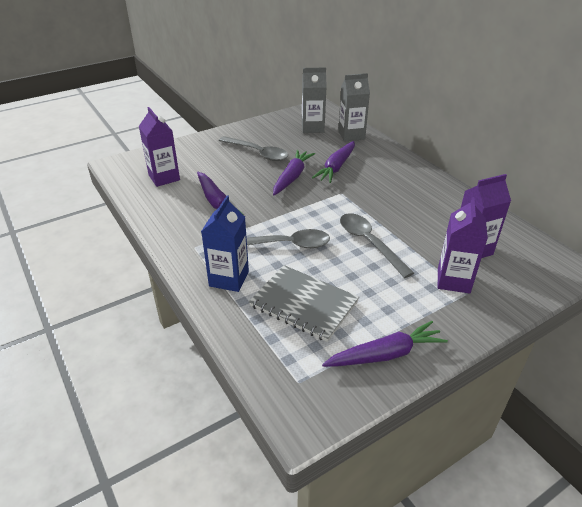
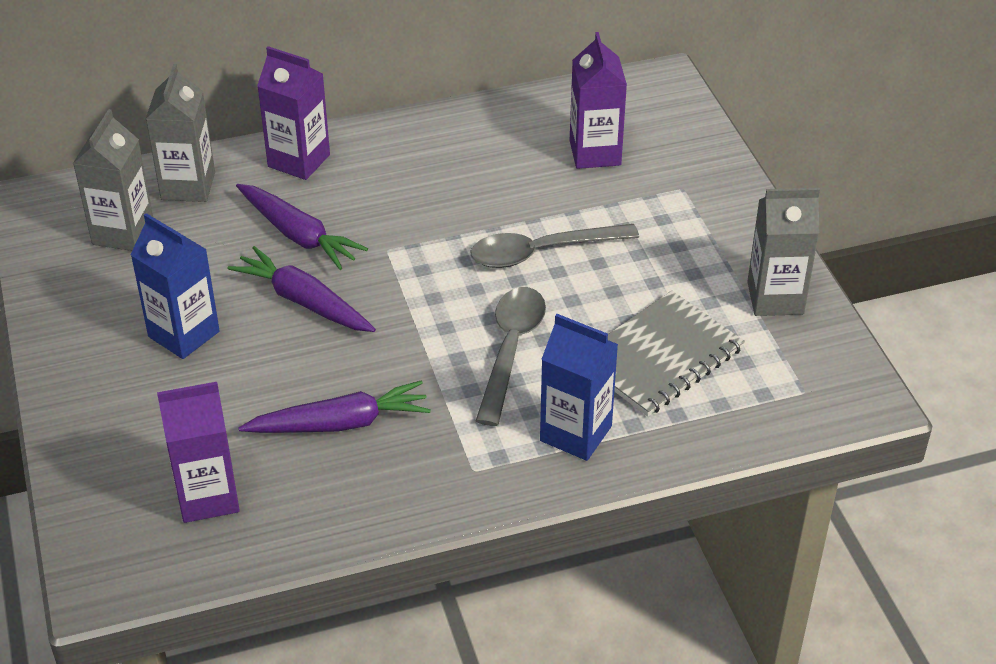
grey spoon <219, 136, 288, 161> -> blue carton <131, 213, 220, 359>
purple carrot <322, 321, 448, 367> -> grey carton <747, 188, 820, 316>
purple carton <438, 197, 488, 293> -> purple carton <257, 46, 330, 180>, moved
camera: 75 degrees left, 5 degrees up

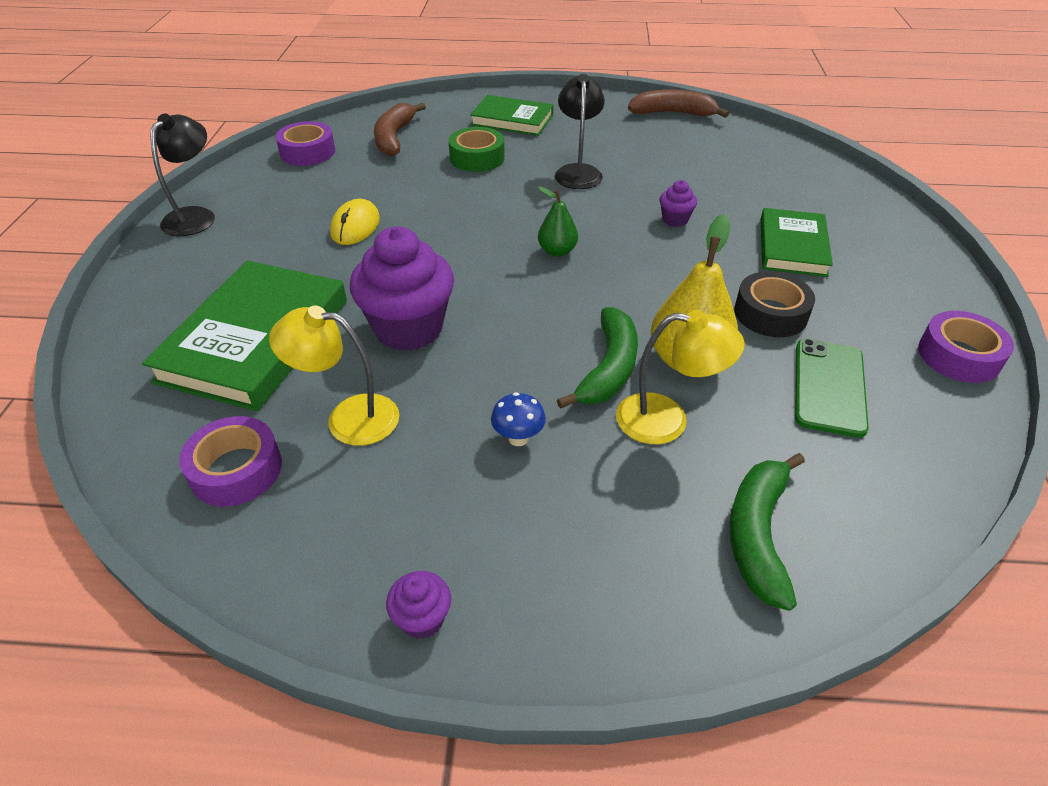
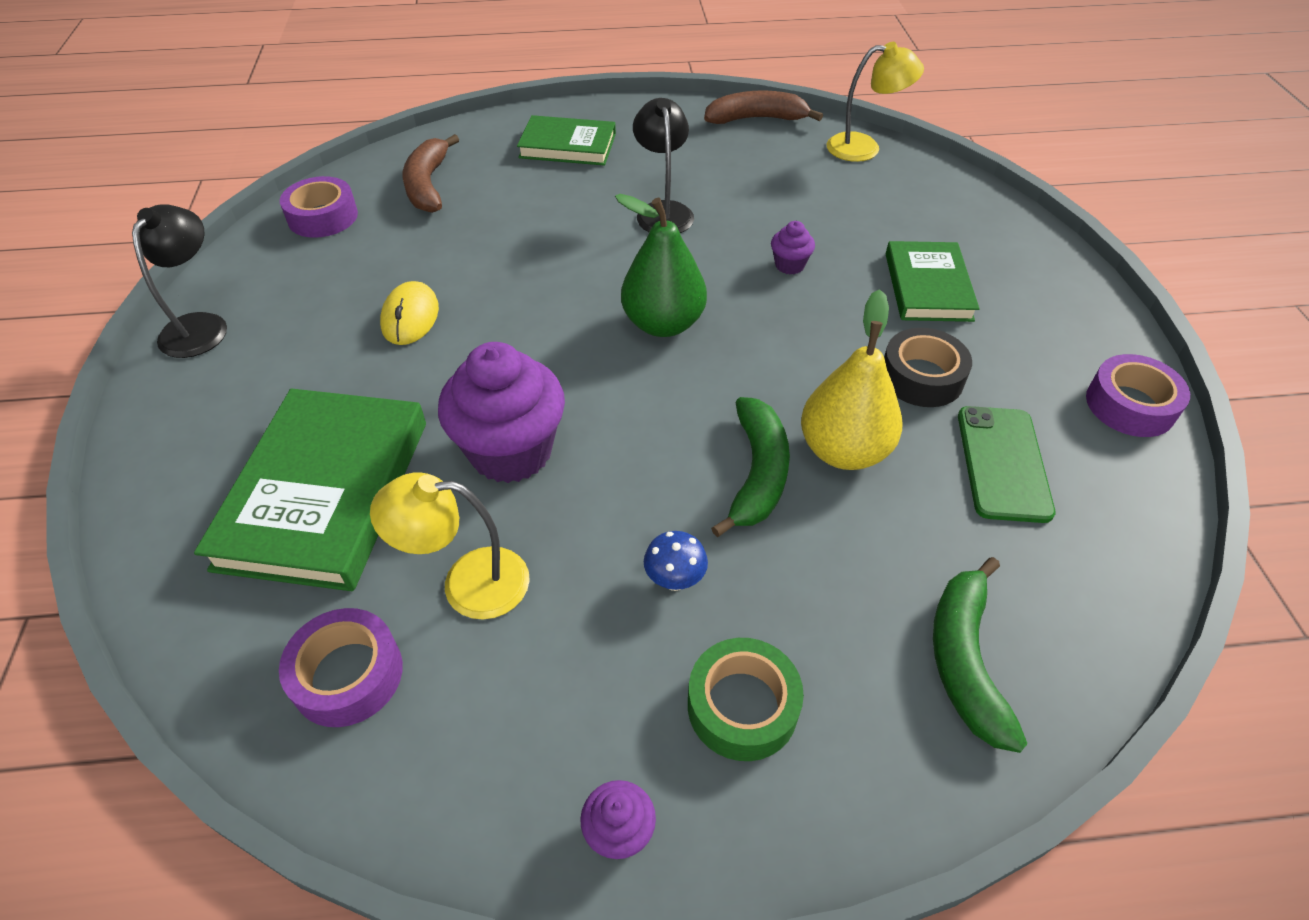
green tape <449, 127, 505, 172> -> green tape <688, 638, 804, 761>, moved
green pear <538, 186, 578, 257> -> green pear <615, 194, 707, 337>, x1.76
yellow lamp <616, 310, 745, 444> -> yellow lamp <827, 42, 924, 162>, moved
camera: 10 degrees left, 5 degrees up

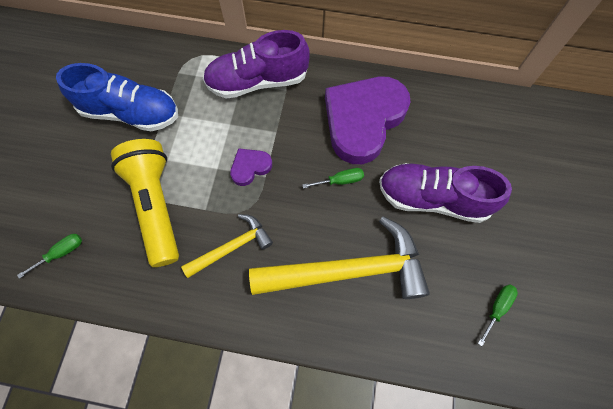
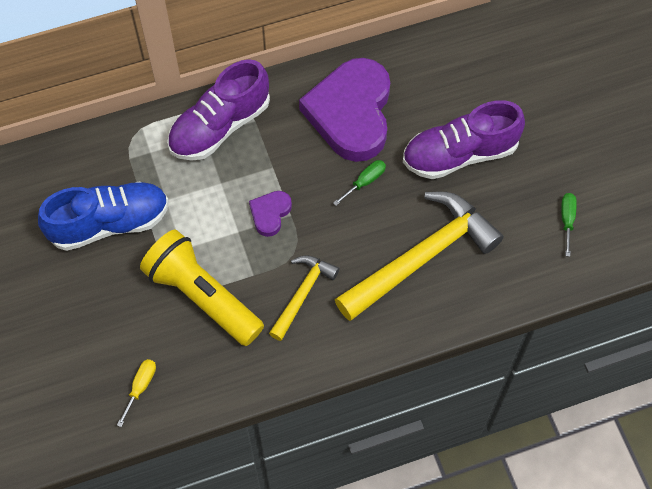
green screwdriver <17, 234, 82, 279> -> yellow screwdriver <117, 359, 156, 427>
camera: 30 degrees left, 5 degrees down

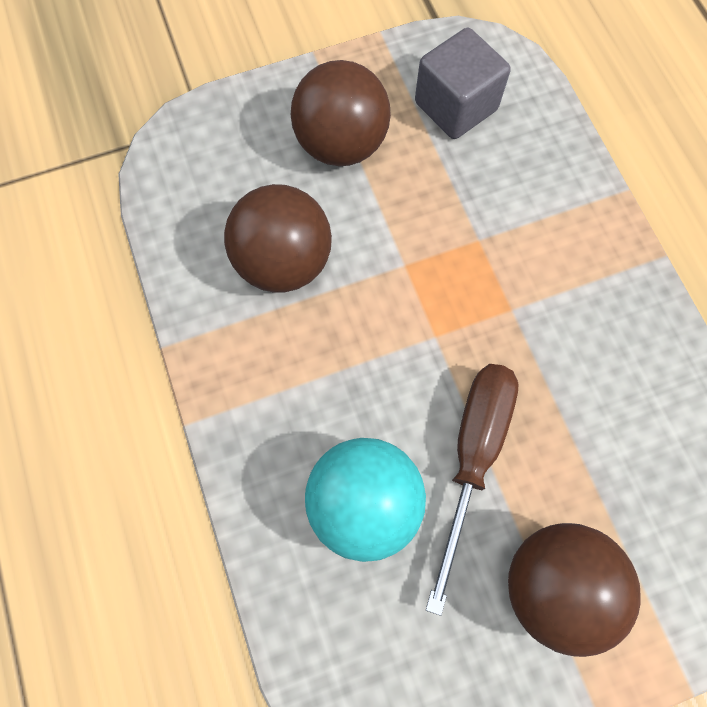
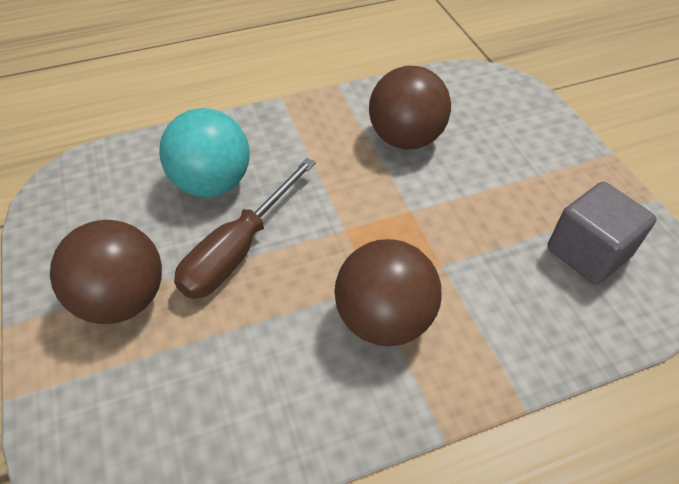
brown ball <291, 60, 391, 166> -> brown ball <334, 239, 442, 346>, moved
brown screwdriver <426, 364, 518, 616> -> brown screwdriver <174, 158, 316, 299>, 105 degrees clockwise
camera: 90 degrees right, 20 degrees down

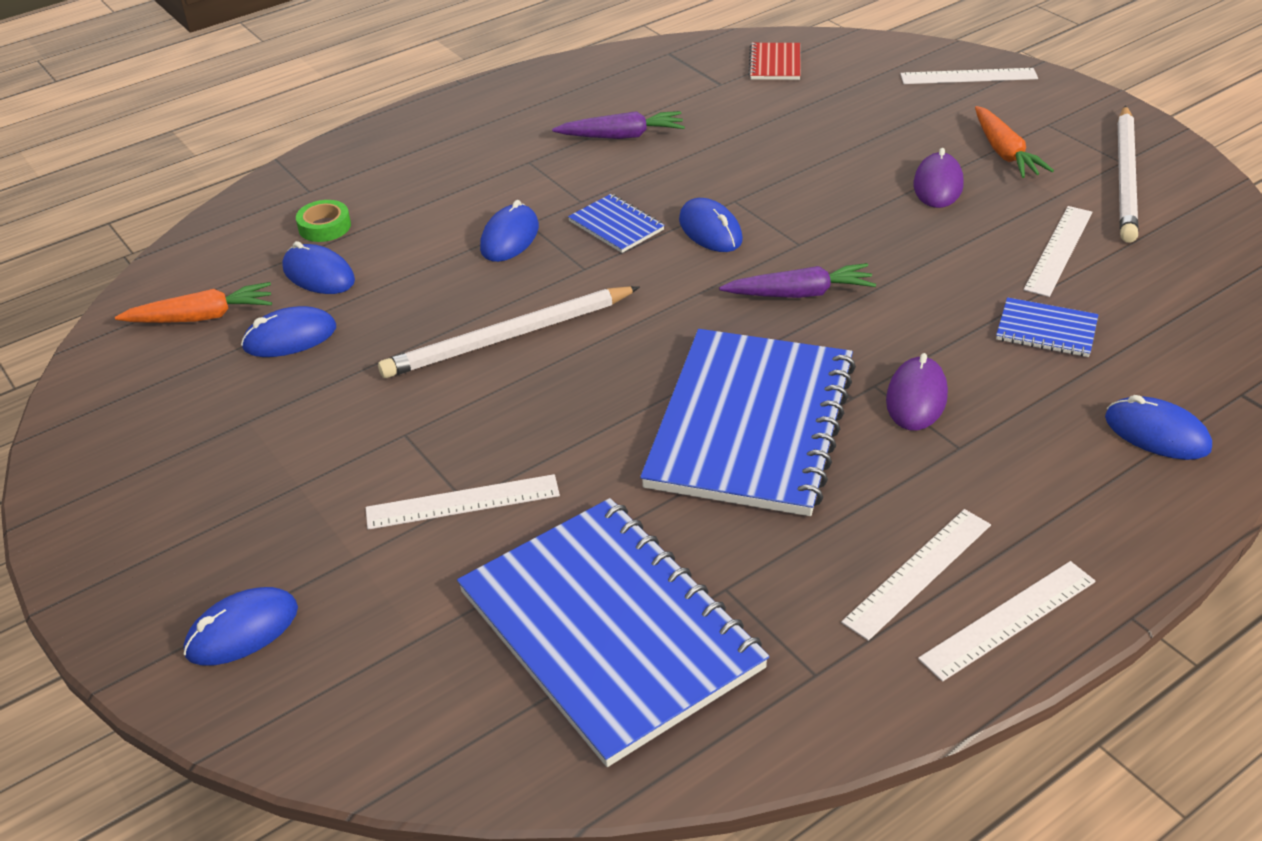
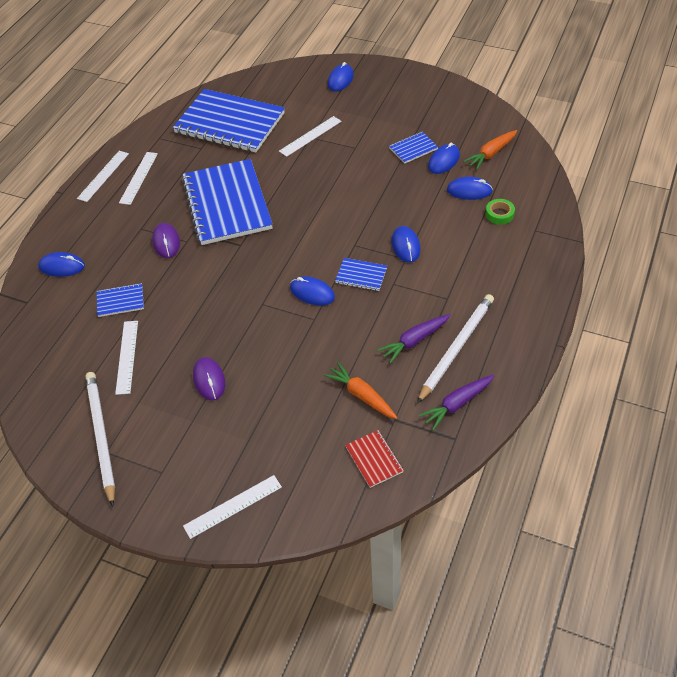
white pencil <378, 286, 640, 378> -> white pencil <417, 294, 494, 403>, moved
purple carrot <719, 263, 876, 298> -> purple carrot <418, 375, 494, 431>, moved
orange carrot <975, 106, 1054, 178> -> orange carrot <323, 362, 398, 419>, moved
none -> blue notebook <389, 132, 438, 164>
camera: 150 degrees right, 10 degrees up

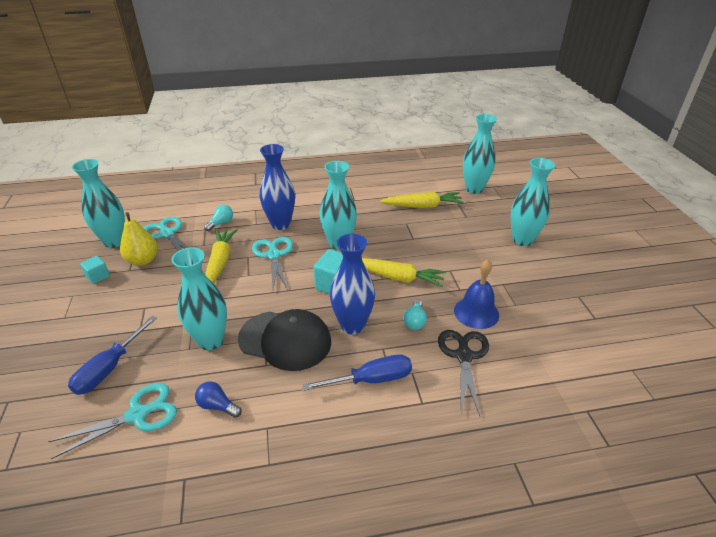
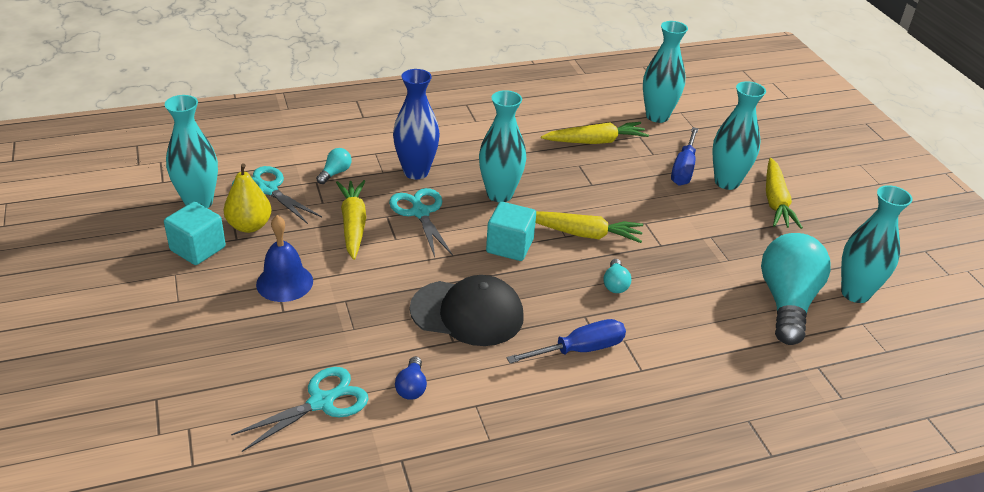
blue screwdriver <68, 316, 157, 395> -> blue screwdriver <671, 127, 699, 186>, moved
turquoise cube <80, 256, 110, 284> -> turquoise cube <164, 202, 226, 265>, x1.72
turquoise vase <172, 247, 227, 350> -> turquoise vase <841, 185, 913, 303>, moved
blue light bulb <195, 381, 242, 418> -> blue light bulb <395, 356, 427, 400>, 105 degrees counterclockwise
blue vase <330, 234, 375, 334> -> none
black scissors <438, 330, 489, 416> -> none
blue bell <454, 259, 499, 329> -> blue bell <256, 215, 313, 302>, moved
none -> turquoise light bulb <761, 233, 831, 345>
none -> yellow carrot <766, 158, 803, 229>
camera: 10 degrees left, 0 degrees up

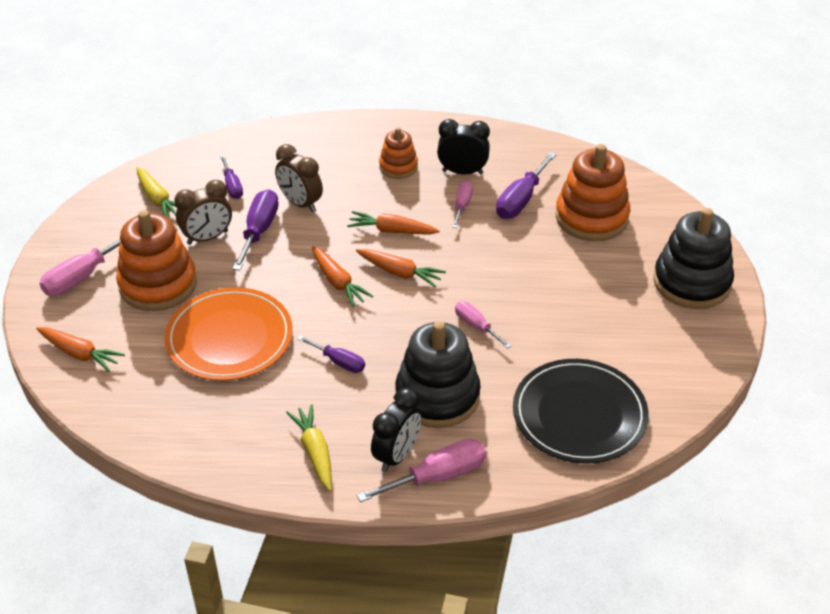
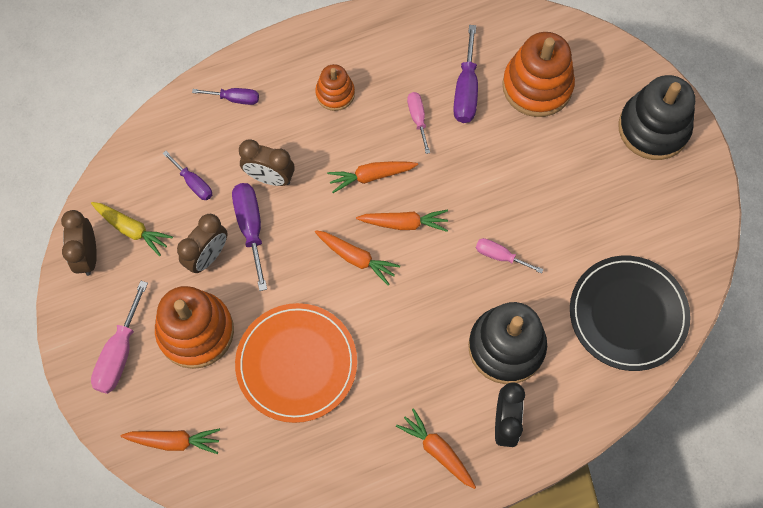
yellow carrot <286, 404, 332, 491> -> orange carrot <396, 408, 476, 489>
purple screwdriver <297, 336, 365, 373> -> purple screwdriver <192, 88, 259, 105>, moved
pink screwdriver <357, 439, 486, 502> -> none
black clock <437, 119, 490, 174> -> none
none -> brown clock <61, 210, 97, 276>
camera: 25 degrees left, 25 degrees up

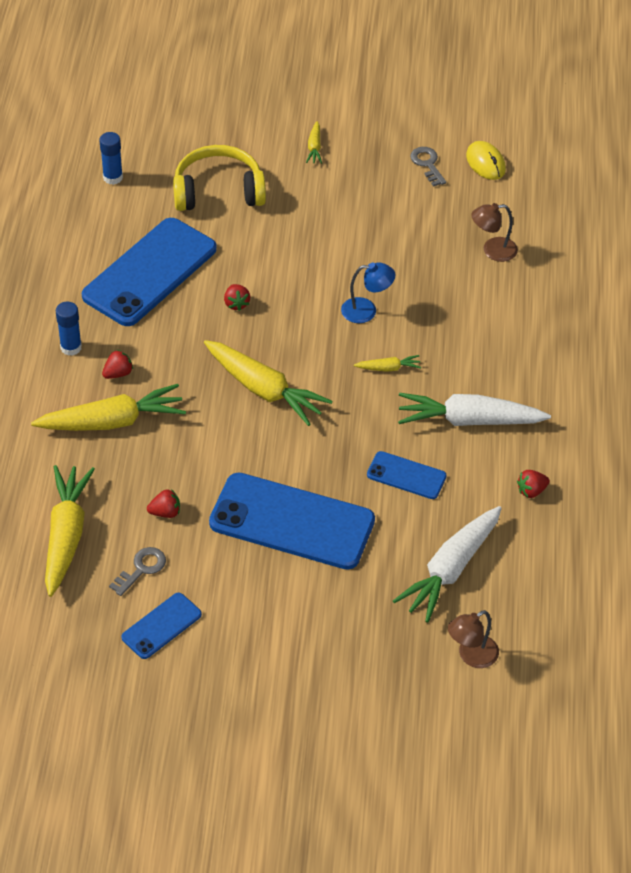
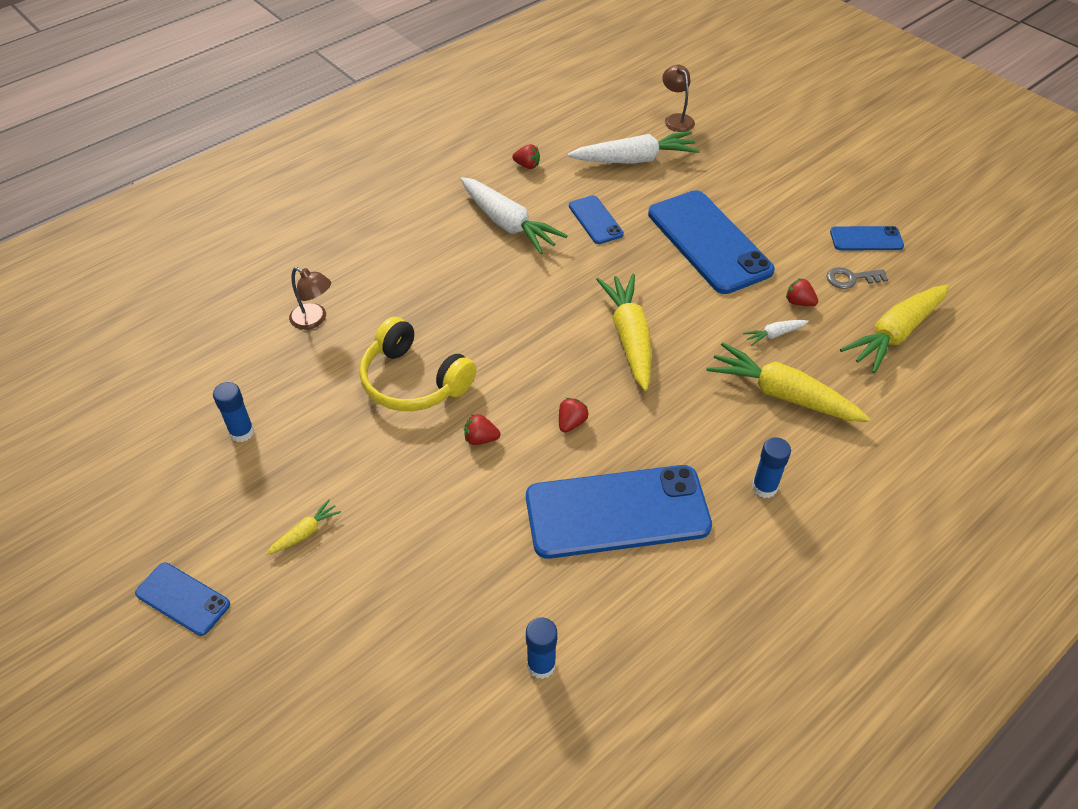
red strawberry <102, 350, 133, 379> -> red strawberry <464, 414, 501, 445>, moved
yellow headphones <173, 145, 266, 211> -> yellow headphones <359, 317, 477, 411>, moved
blue lamp <341, 262, 395, 323> -> none
yellow carrot <354, 355, 422, 372> -> none
grey key <410, 147, 446, 187> -> blue glue stick <213, 382, 254, 442>
brown lamp <448, 610, 499, 668> -> brown lamp <662, 65, 695, 132>, 120 degrees counterclockwise
yellow mouse <466, 141, 506, 180> -> none
none -> blue phone <135, 562, 230, 636>
none -> white carrot <743, 320, 809, 346>
camera: 135 degrees left, 0 degrees up

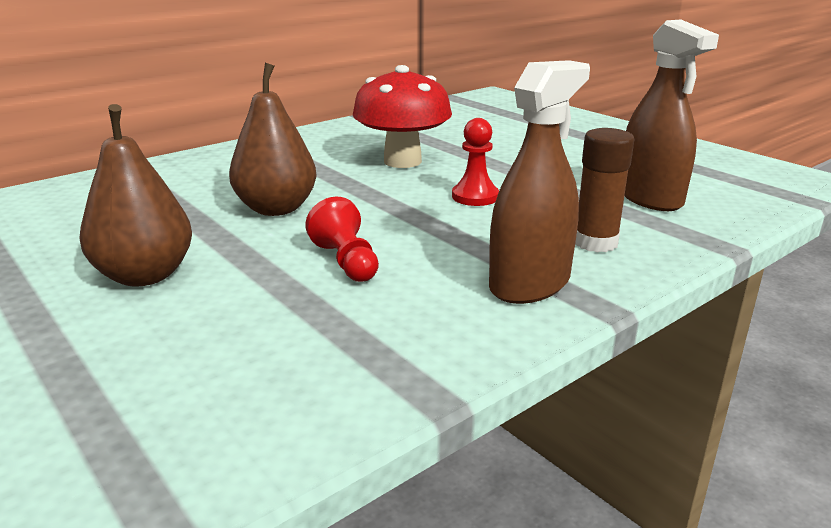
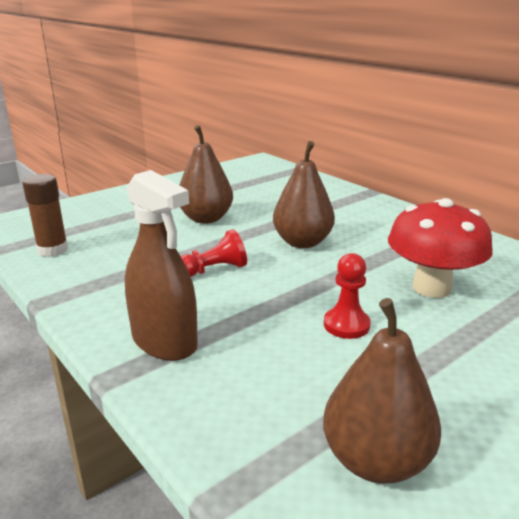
brown glue stick <576, 128, 634, 252> -> brown glue stick <22, 174, 68, 257>, moved
brown spray bottle <624, 19, 719, 211> -> brown pear <323, 298, 441, 484>
camera: 90 degrees right, 0 degrees up

